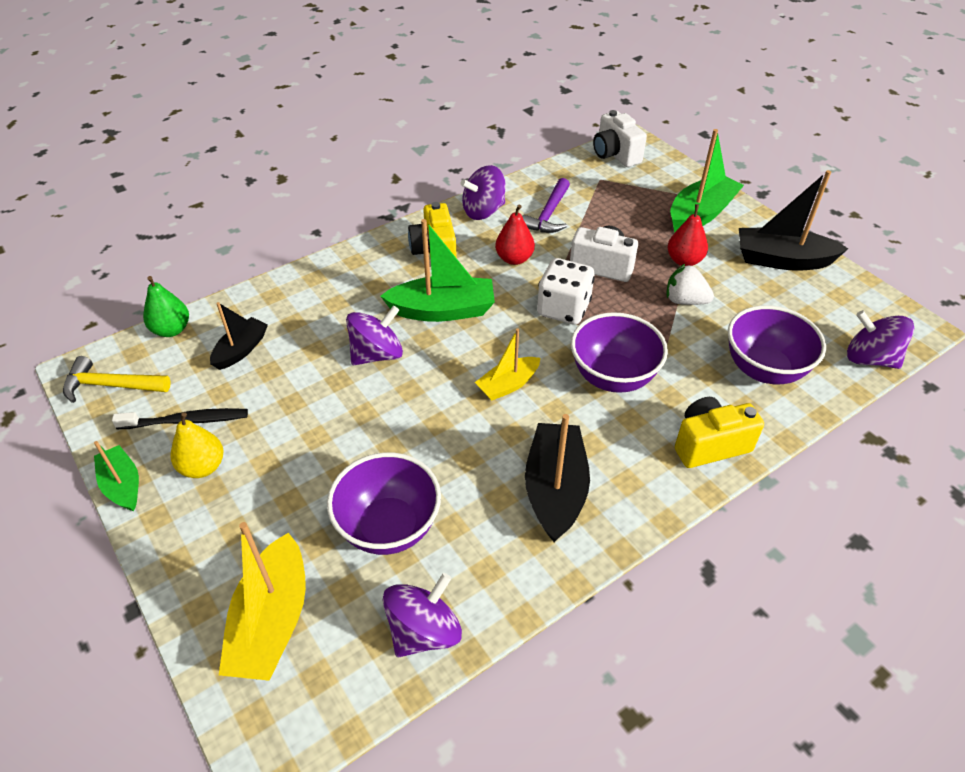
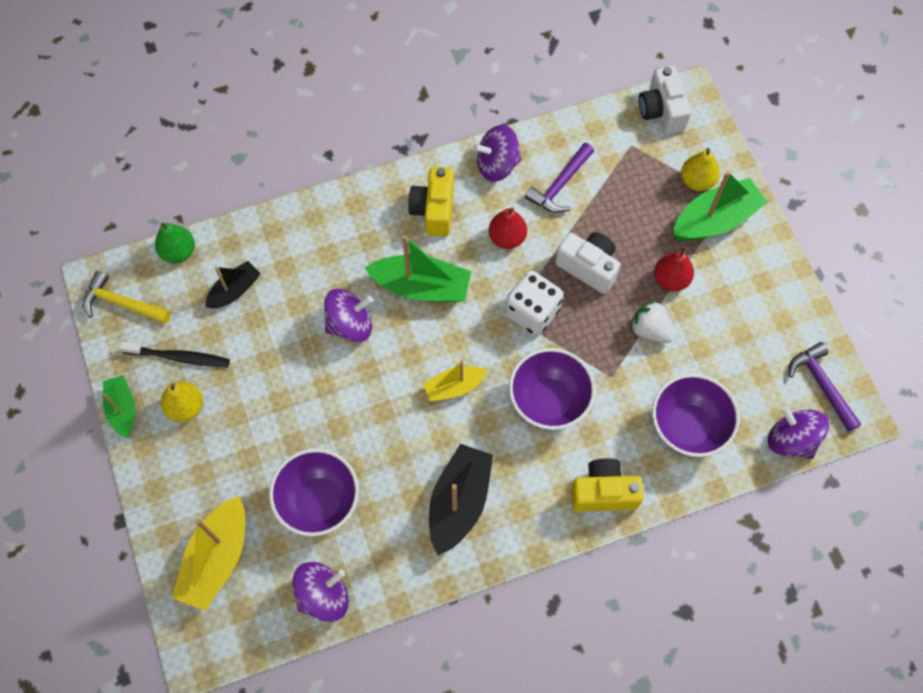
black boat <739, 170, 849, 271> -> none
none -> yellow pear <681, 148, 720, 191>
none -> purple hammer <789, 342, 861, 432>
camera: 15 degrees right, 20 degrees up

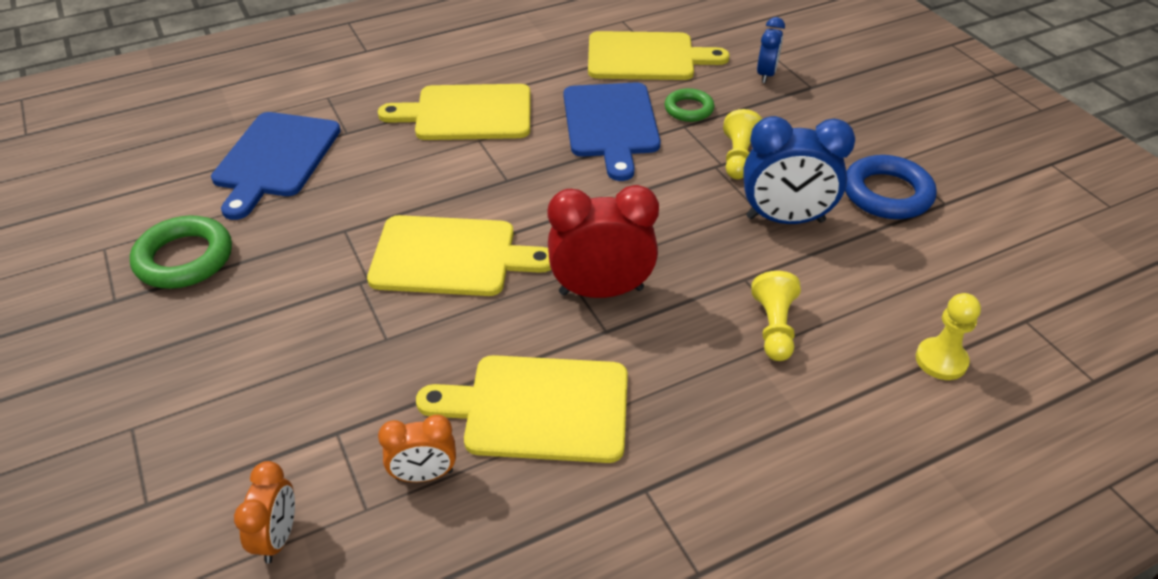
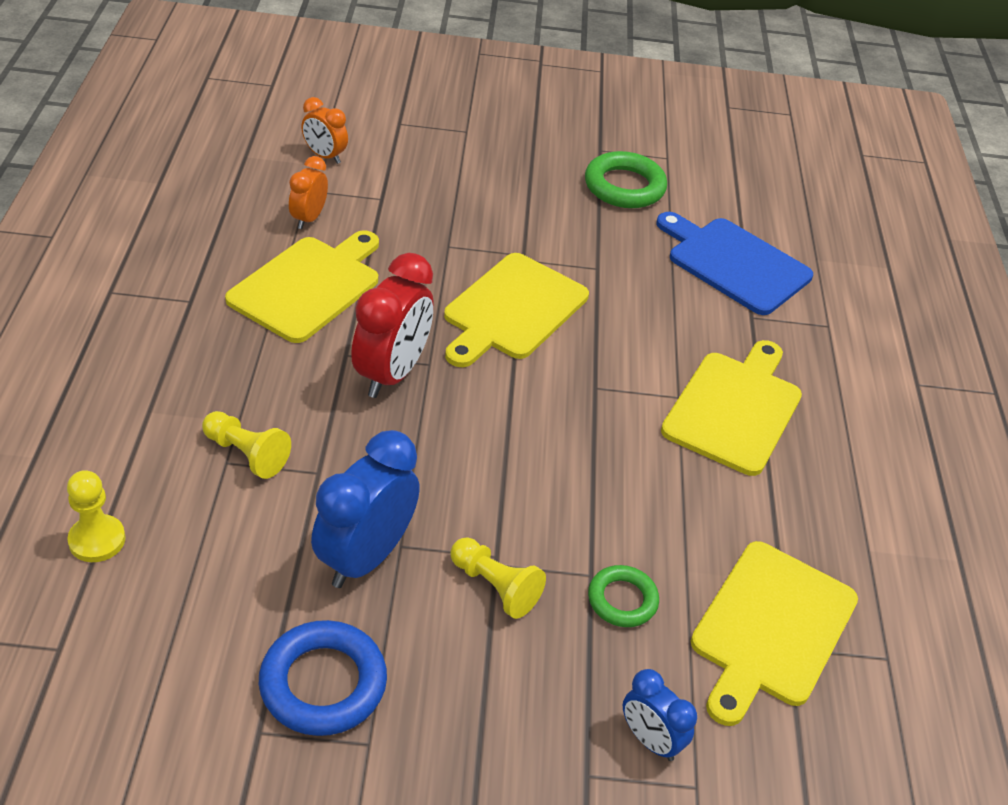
blue cutting board <564, 82, 661, 181> -> none
camera: 115 degrees right, 0 degrees up

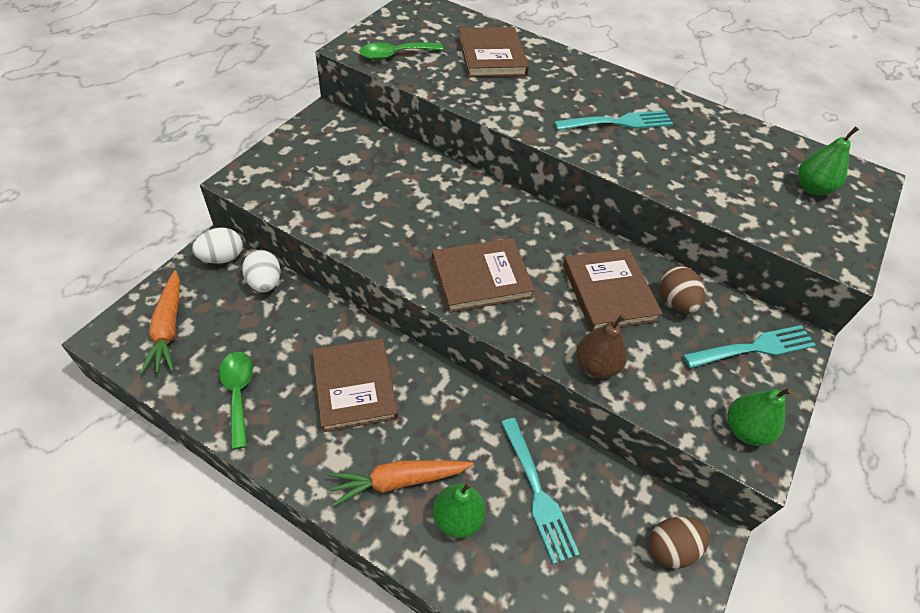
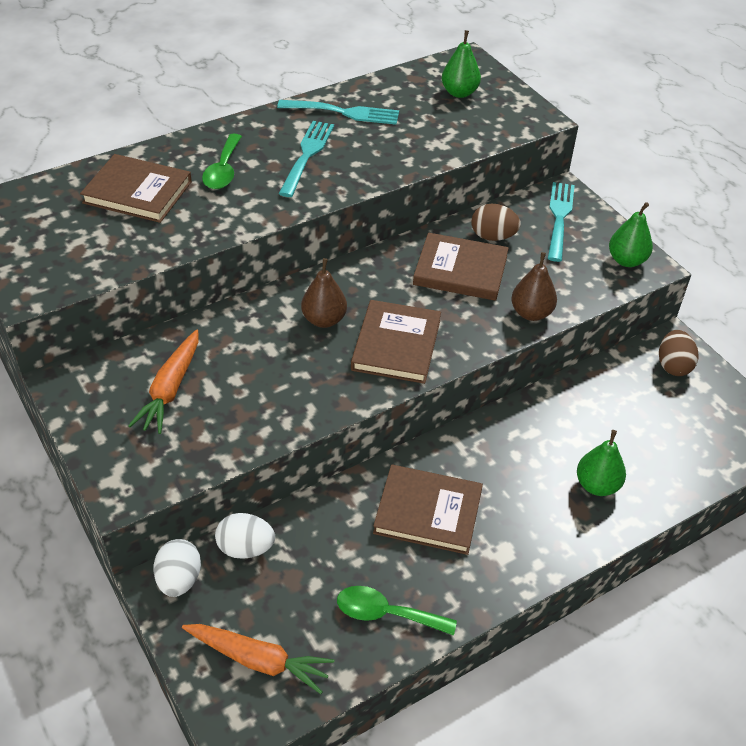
orange carrot <328, 460, 474, 507> -> orange carrot <128, 330, 198, 434>, moved
green spoon <360, 42, 443, 60> -> green spoon <202, 134, 242, 189>, moved
turquoise fork <501, 418, 579, 564> -> turquoise fork <277, 100, 399, 125>, moved
none -> brown pear <301, 258, 347, 328>
camera: 60 degrees left, 5 degrees down

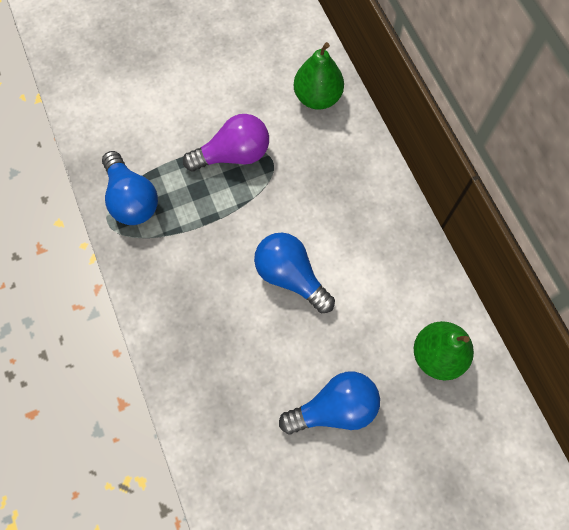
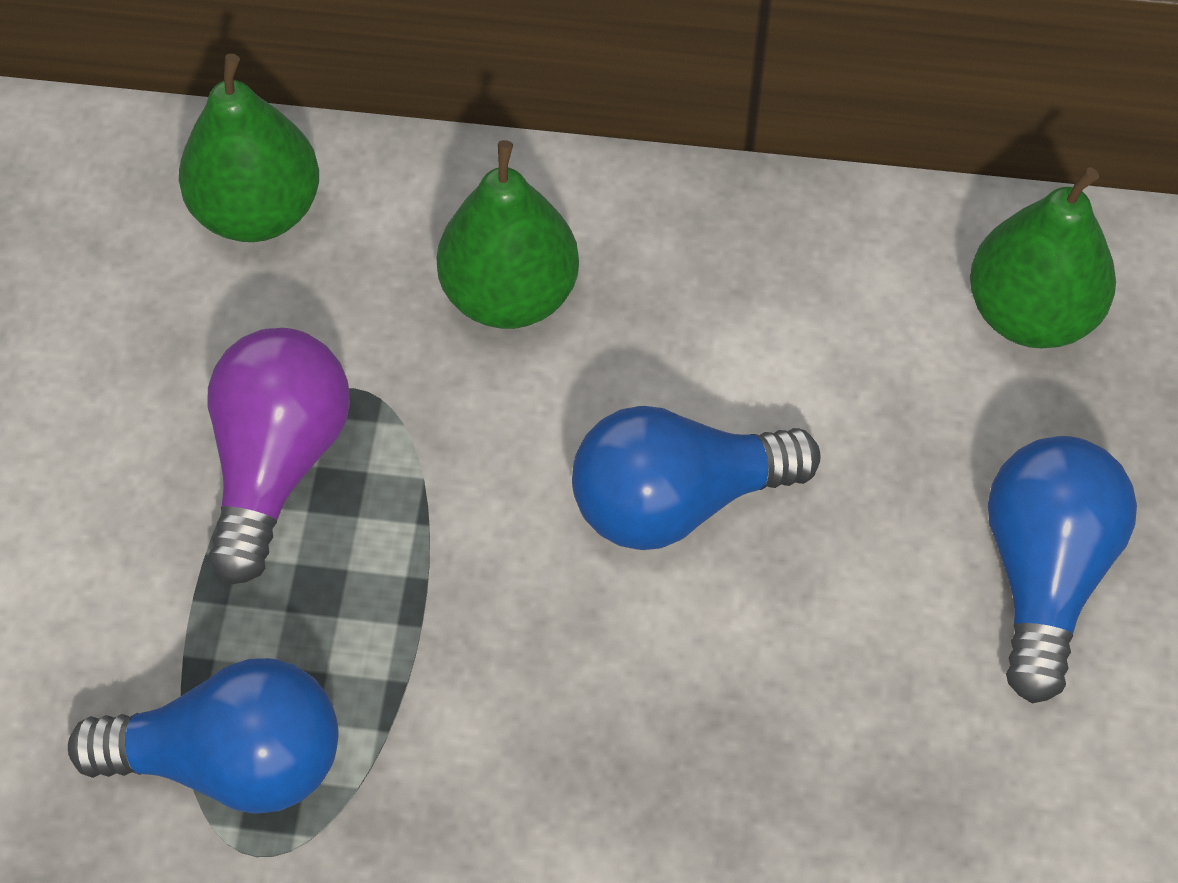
none -> green pear <437, 140, 579, 329>
camera: 60 degrees left, 10 degrees down

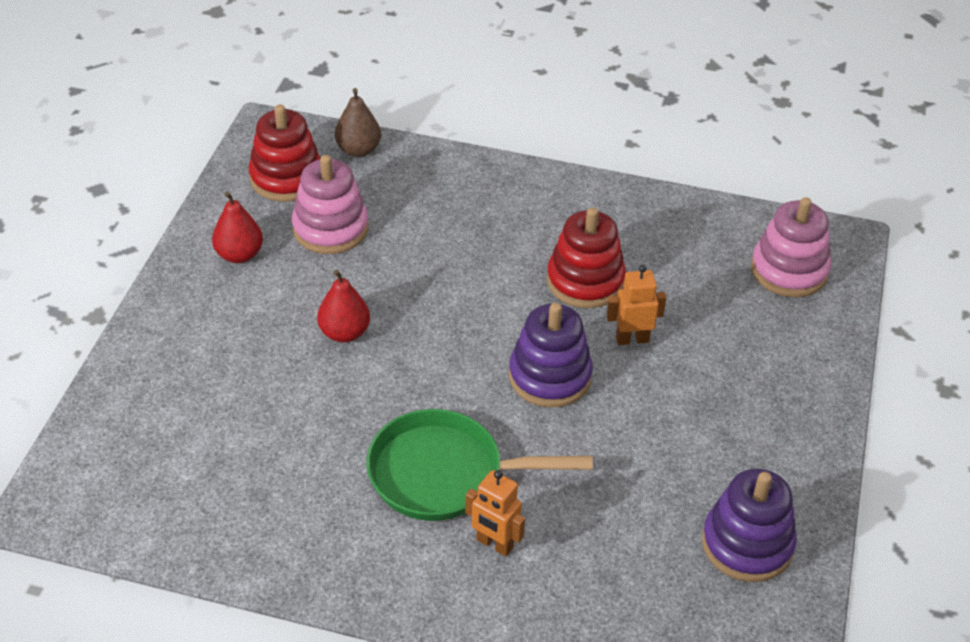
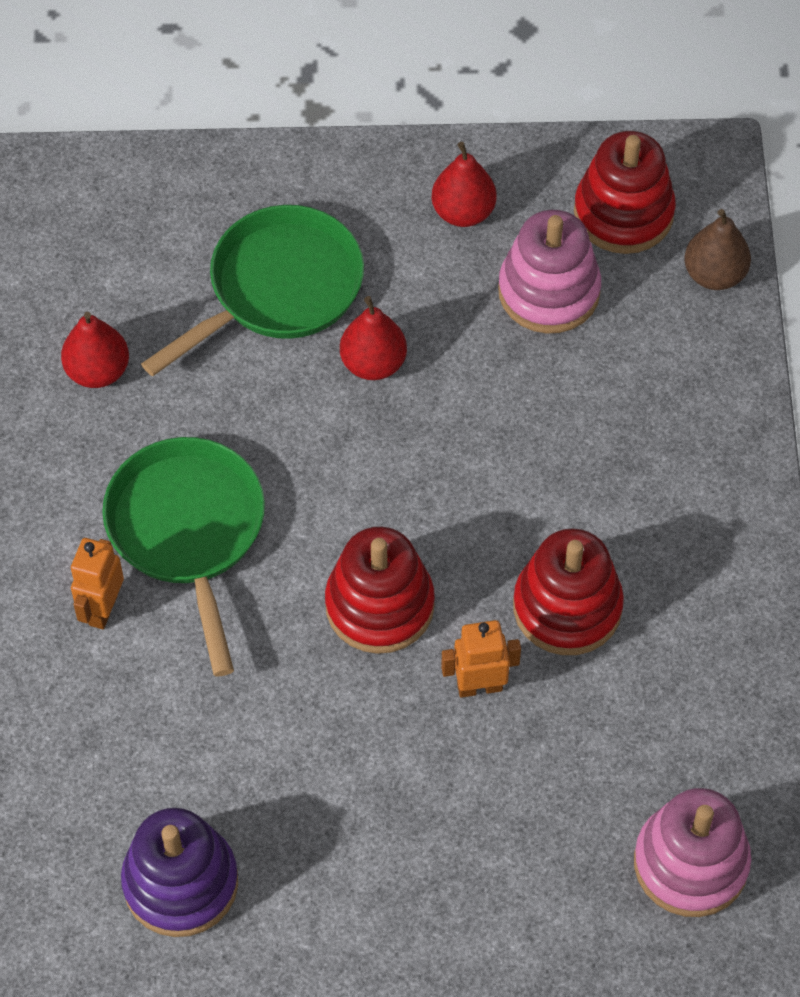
purple stacking toy <509, 303, 593, 408> -> red stacking toy <325, 527, 435, 654>
orange robot <607, 265, 667, 345> -> orange robot <441, 620, 521, 698>, 75 degrees counterclockwise
none -> red pear <61, 312, 129, 388>
none -> green pan <141, 205, 364, 376>
camera: 75 degrees right, 15 degrees up

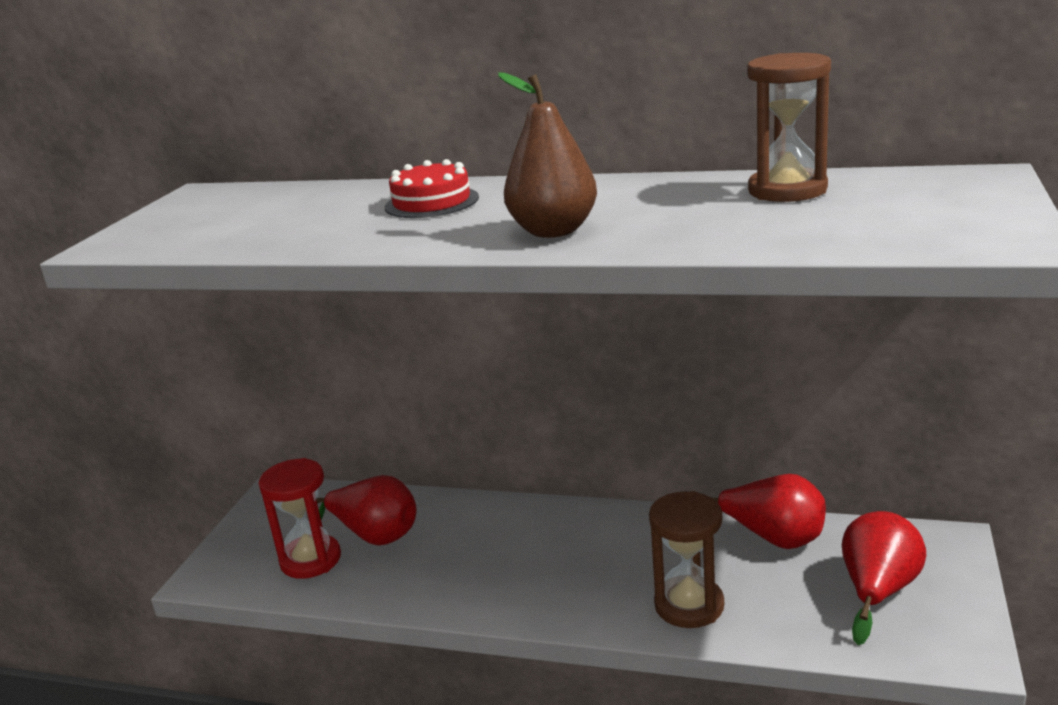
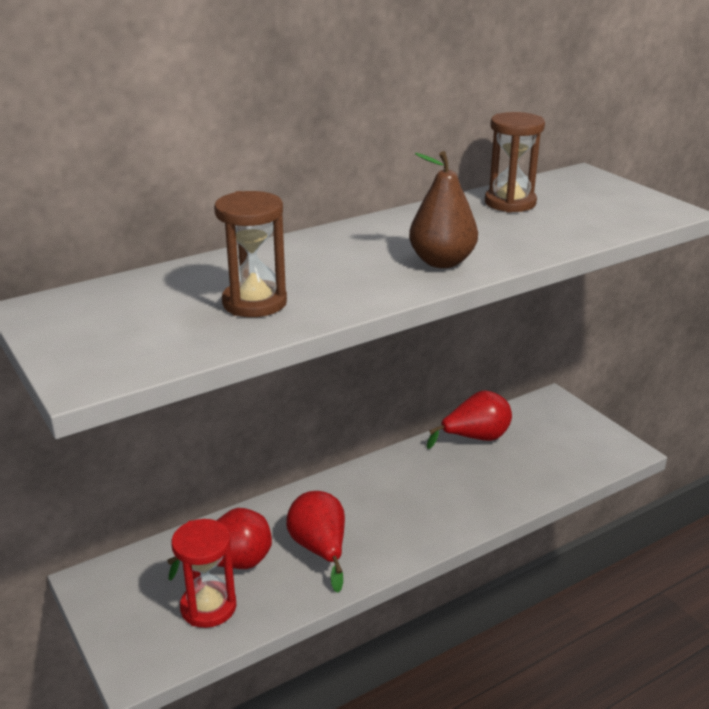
red cake <384, 159, 479, 218> -> none
brown hourglass <649, 491, 724, 628> -> brown hourglass <214, 191, 287, 317>, moved
red pear <842, 511, 926, 645> -> red pear <286, 491, 345, 593>, moved
camera: 50 degrees left, 5 degrees up

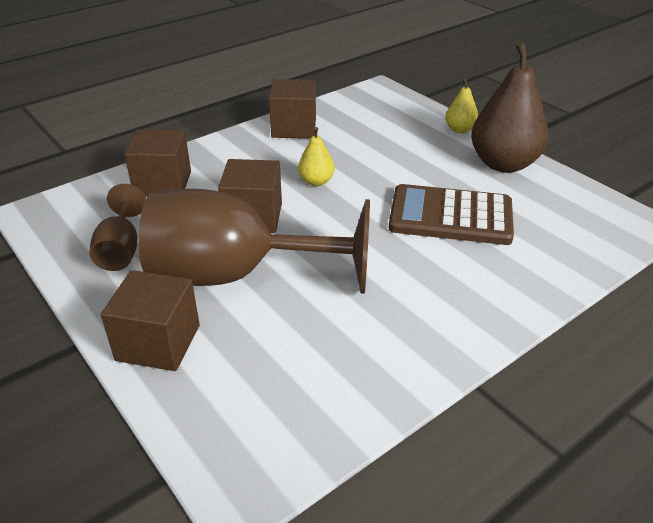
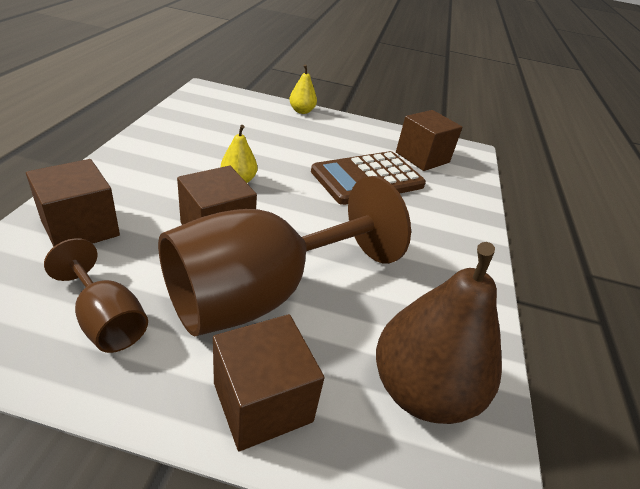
brown cube <269, 79, 316, 138> -> brown cube <396, 110, 463, 171>, moved
brown pear <471, 41, 549, 173> -> brown pear <376, 242, 502, 424>, moved
camera: 45 degrees left, 0 degrees up

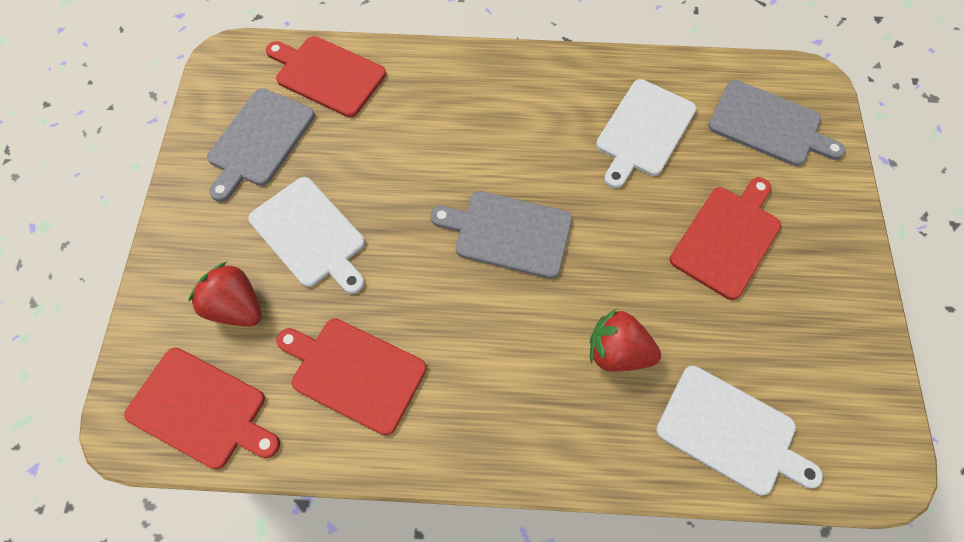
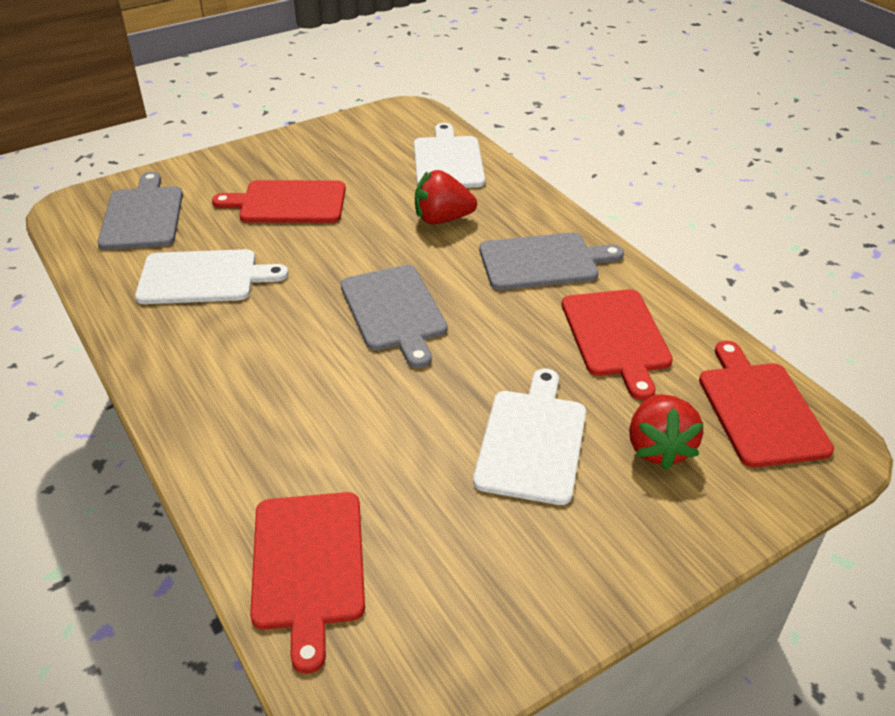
grey cutting board <207, 88, 315, 202> -> grey cutting board <479, 233, 624, 290>, moved
red strawberry <590, 309, 661, 372> -> red strawberry <415, 170, 477, 224>, 105 degrees clockwise
camera: 125 degrees left, 25 degrees down

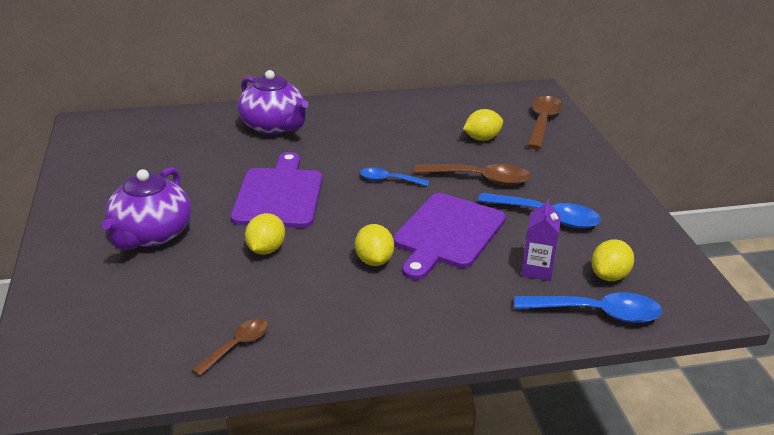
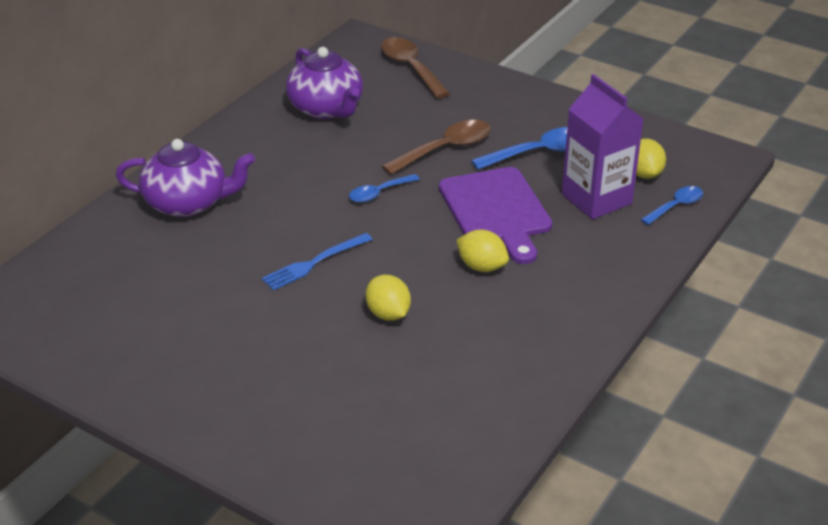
purple teapot <102, 167, 192, 250> -> purple teapot <286, 47, 363, 119>, moved
brown spoon <192, 319, 269, 376> -> none
purple cutting board <231, 152, 323, 228> -> blue fork <262, 233, 373, 290>
yellow lemon <463, 109, 503, 141> -> none
blue spoon <515, 292, 662, 323> -> blue spoon <641, 186, 703, 225>, x0.60
purple carton <521, 199, 561, 281> -> purple carton <562, 74, 644, 219>, x1.78
camera: 45 degrees left, 5 degrees up

